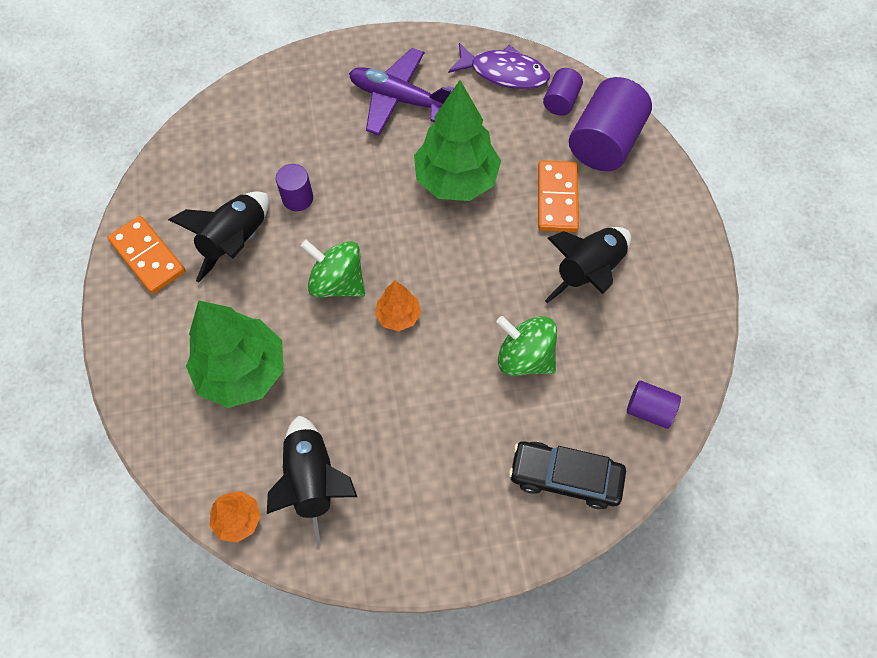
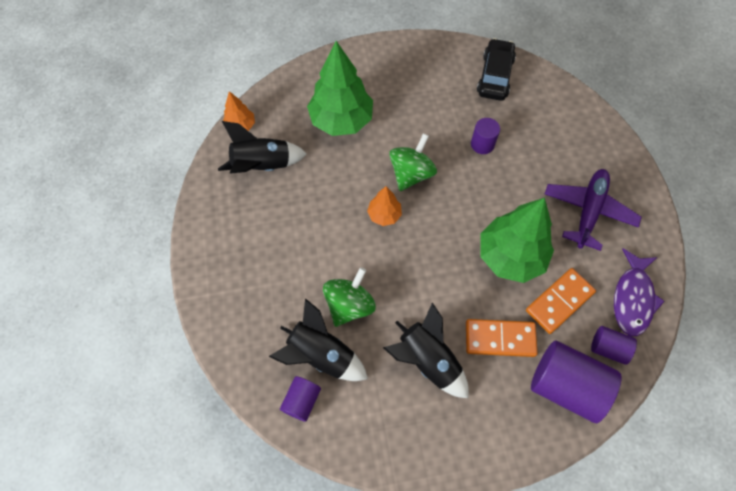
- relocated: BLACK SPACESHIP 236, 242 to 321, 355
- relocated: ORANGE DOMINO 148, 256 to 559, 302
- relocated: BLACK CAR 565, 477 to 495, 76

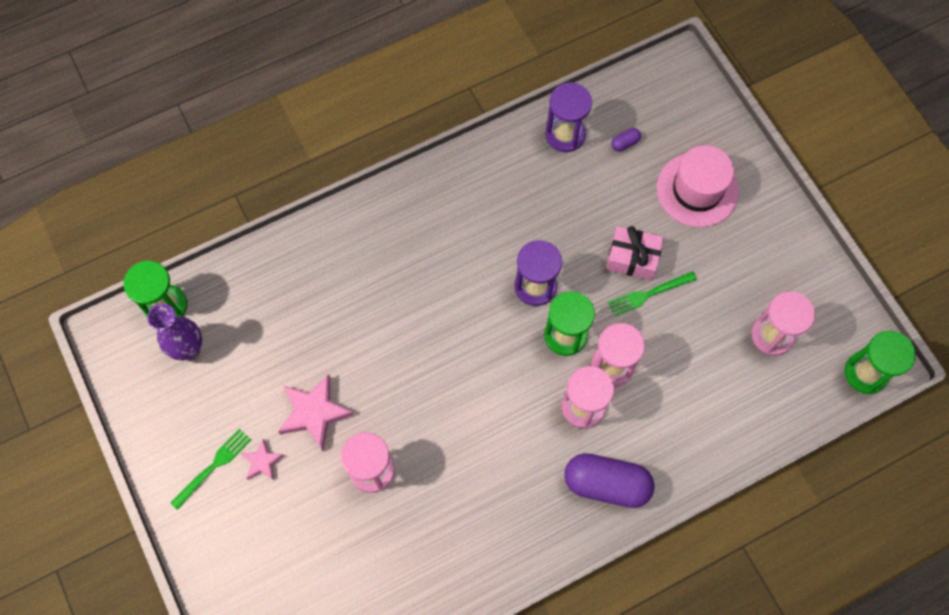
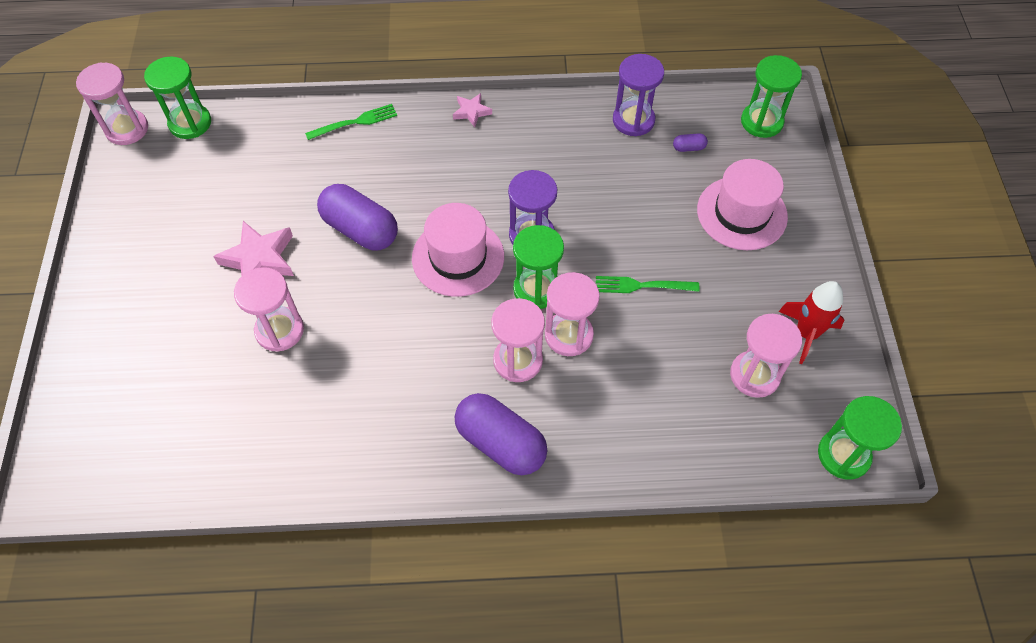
- missing: ROSY PRESENT 632, 258
- missing: ROYAL PURPLE TALL VASE 189, 349
- relocated: GREEN TABLE FORK 213, 466 to 355, 122
- relocated: ROSY FIVE-POINTED STAR 262, 462 to 471, 112
- appeared: GREEN SANDGLASS 761, 122
- appeared: ROSY SANDGLASS 127, 129
- appeared: ROYAL PURPLE PILL 360, 229
- appeared: ROSY HAT 458, 257
- appeared: SCARLET SPACESHIP 806, 333

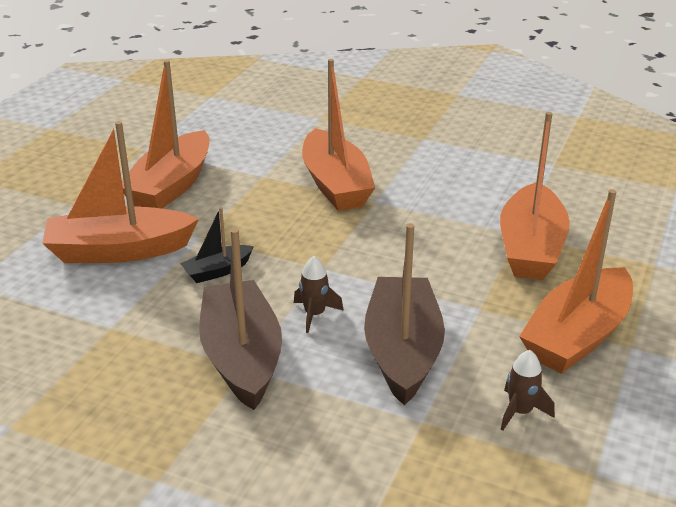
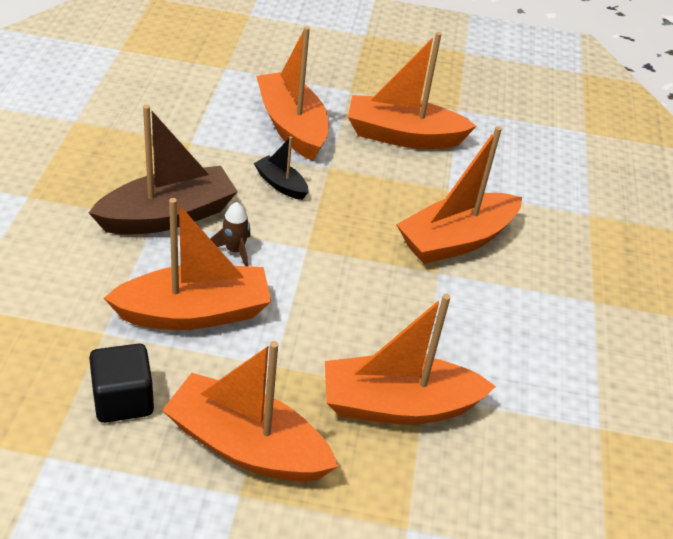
- colour: RUSSET BOAT 403, 351 to ORANGE BOAT 195, 313
- exchanged: RUSSET SPACESHIP 520, 412 to BLACK CUBE 123, 400

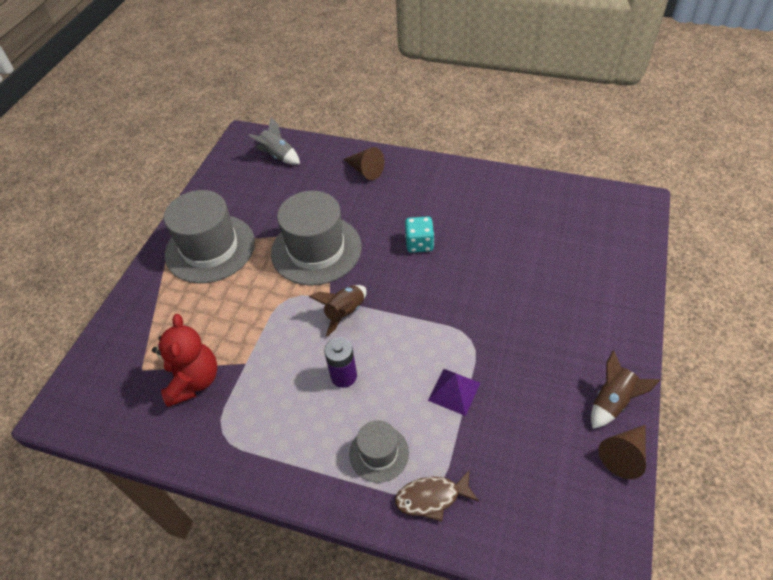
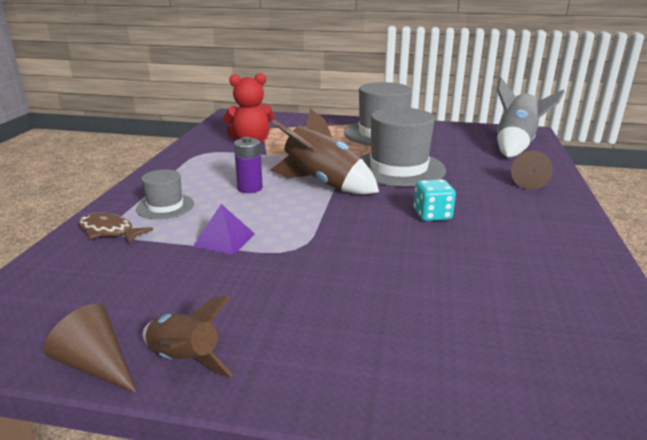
- size: GRAY SPACESHIP 278, 156 = 515, 145 x1.72
- size: RUSSET SPACESHIP 345, 313 = 323, 184 x1.72
- spun: RUSSET FISH 432, 498 = 109, 231 45 degrees counterclockwise

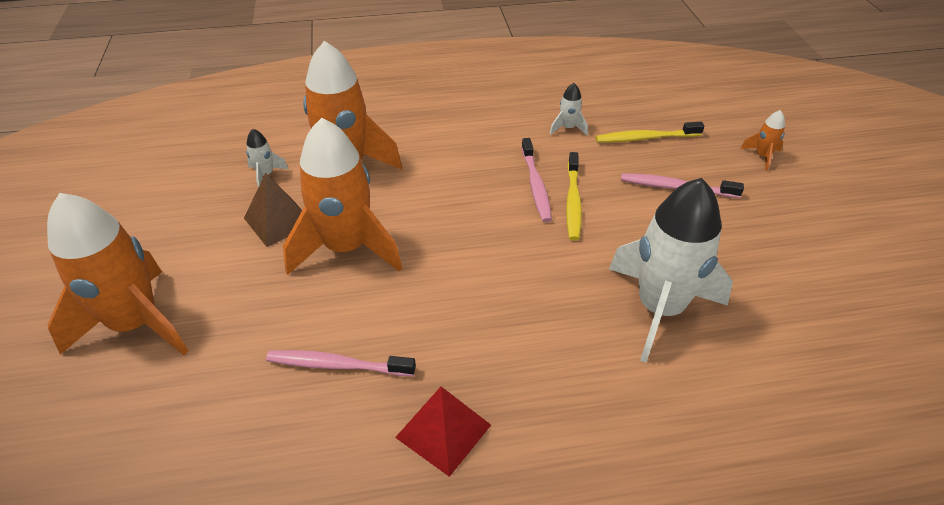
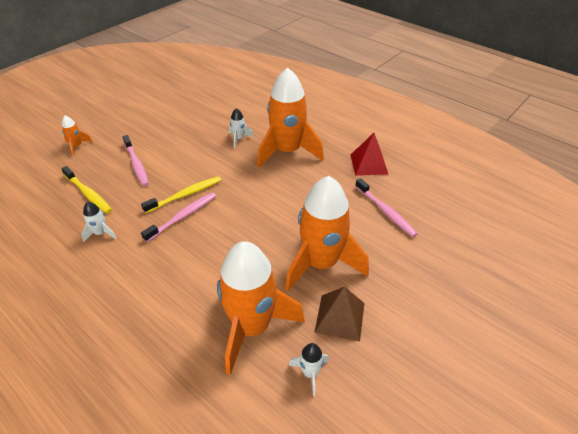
- size: PURE WHITE SPACESHIP 659, 309 = 239, 139 x0.41
- relocated: ORANGE SPACESHIP 136, 323 to 287, 151

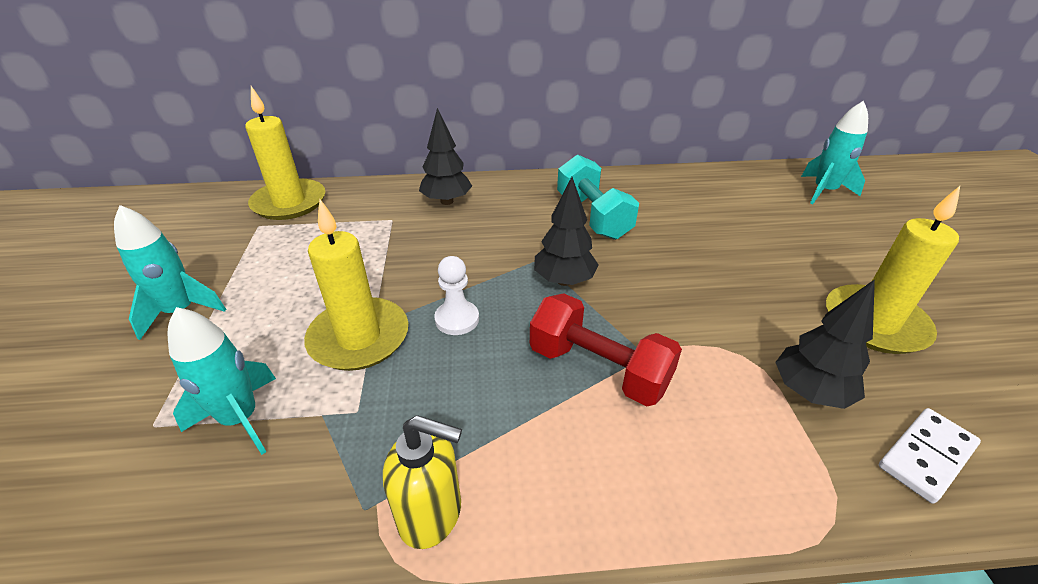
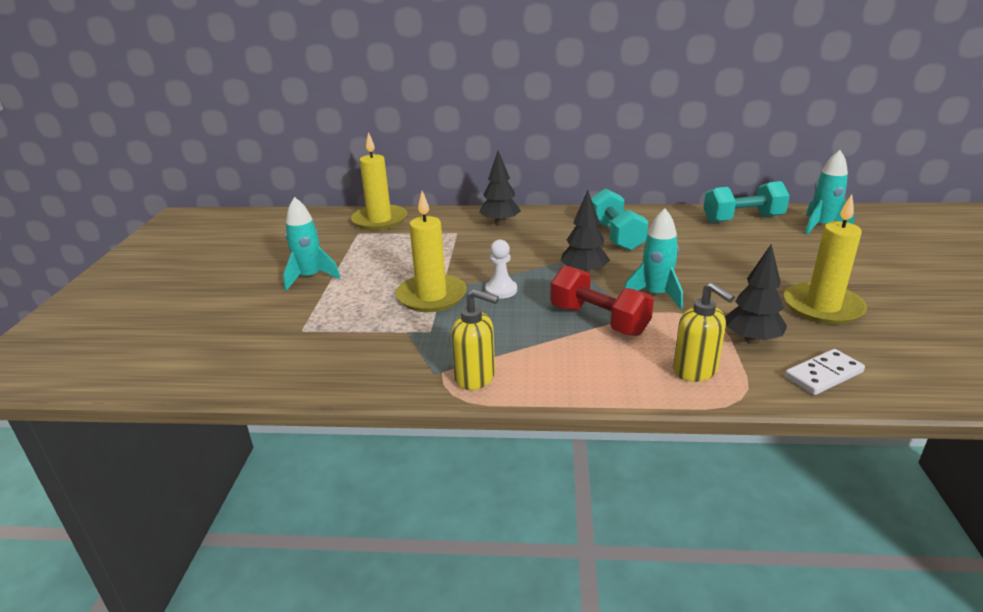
- relocated: TURQUOISE SPACESHIP 240, 418 to 655, 295
- appeared: TURQUOISE DUMBBELL 742, 219
- appeared: BRIGHT YELLOW SOAP DISPENSER 695, 371

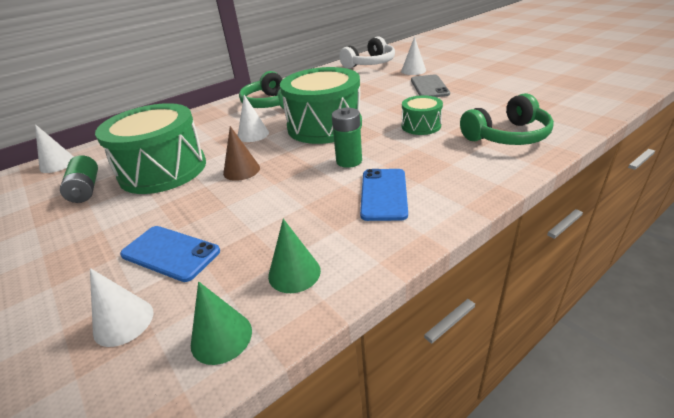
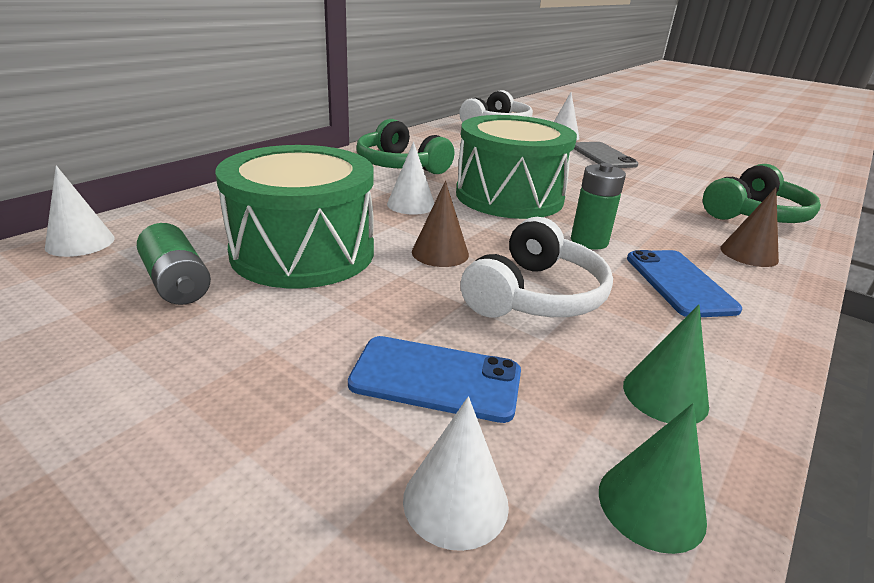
- missing: GREEN SNARE DRUM 421, 126
- appeared: RUSSET SOLID CONE 748, 254
- appeared: PURE WHITE HEADPHONES 535, 295

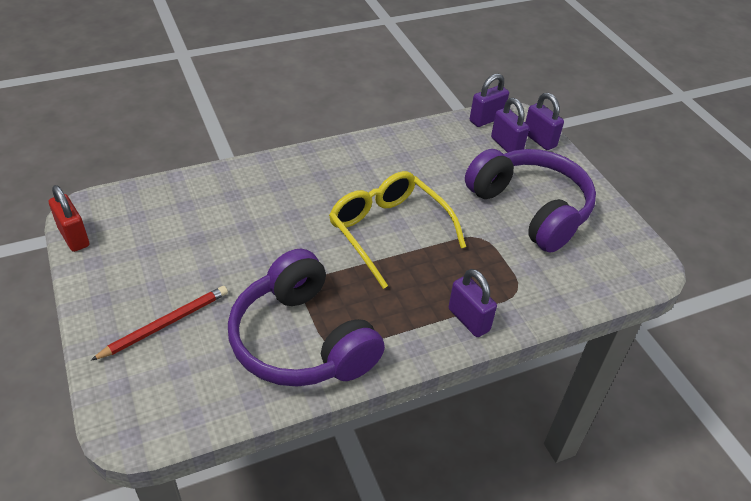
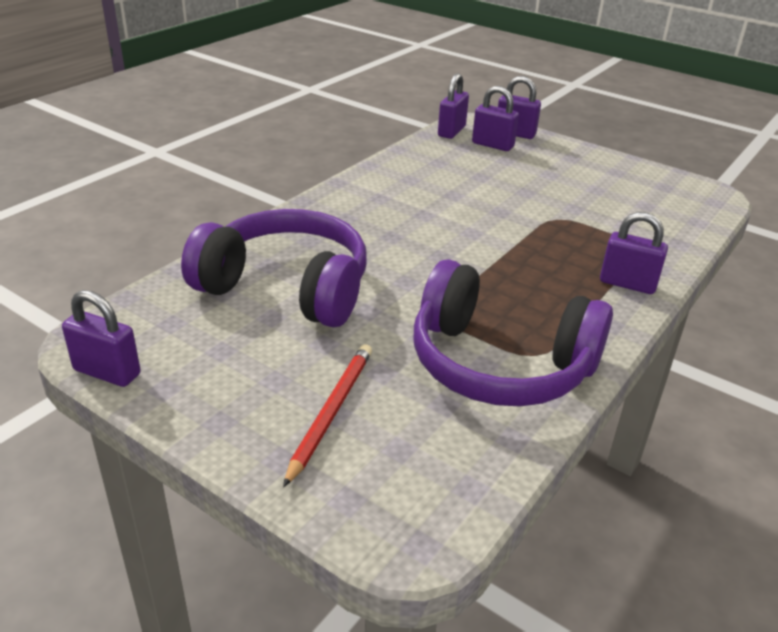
- relocated: ROYAL PURPLE HEADPHONES 530, 209 to 286, 287
- missing: BRIGHT YELLOW GLASSES 388, 231
- colour: SCARLET LOCK 74, 237 to ROYAL PURPLE LOCK 107, 372

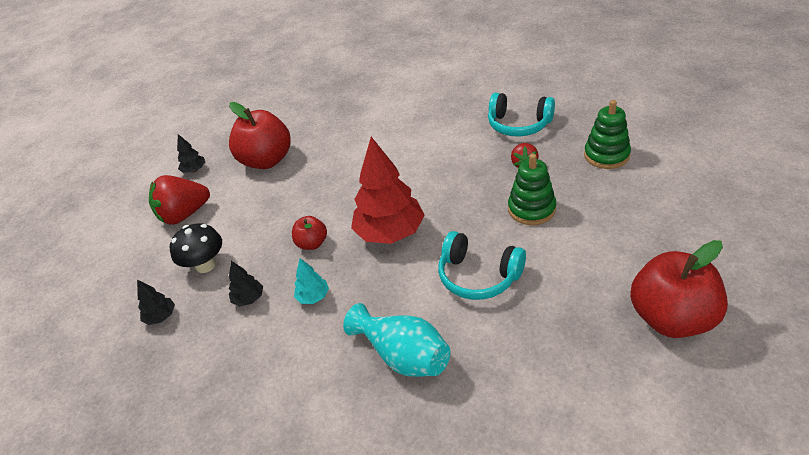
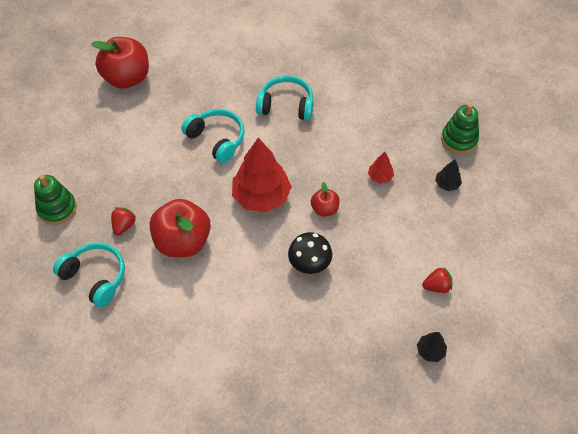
- relocated: SCARLET TOY APPLE 267, 160 to 183, 241
- relocated: GREEN STACKING RINGS 531, 209 to 459, 139
- size: SCARLET TOY STRAWBERRY 184, 215 = 437, 286 x0.54
- relocated: BLACK FUNGUS 205, 265 to 309, 264
- missing: TURQUOISE TREE 313, 297
- colour: BLACK TREE 249, 299 to SCARLET TREE 380, 177
- exchanged: TURQUOISE TALL VASE 403, 356 to TURQUOISE HEADPHONES 286, 105

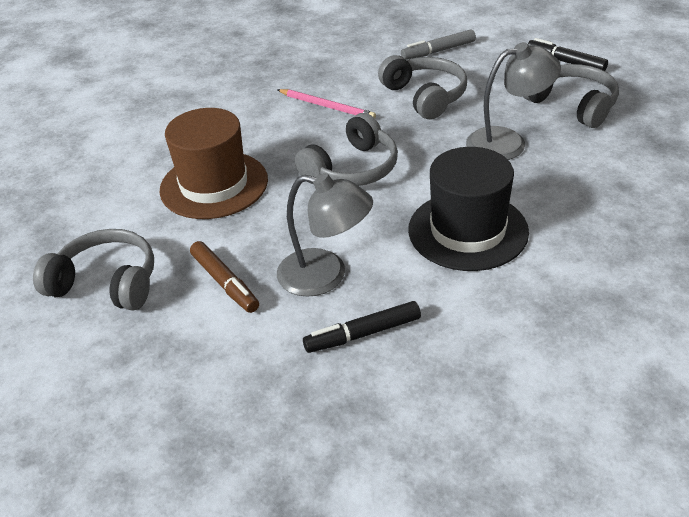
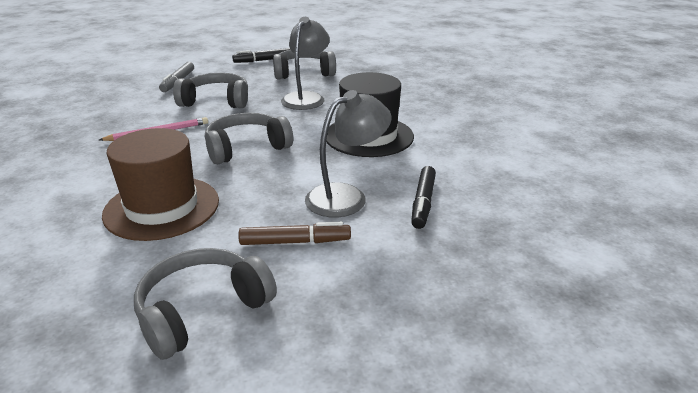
- spun: GRAY HEADPHONES 352, 169 = 246, 148 105 degrees counterclockwise

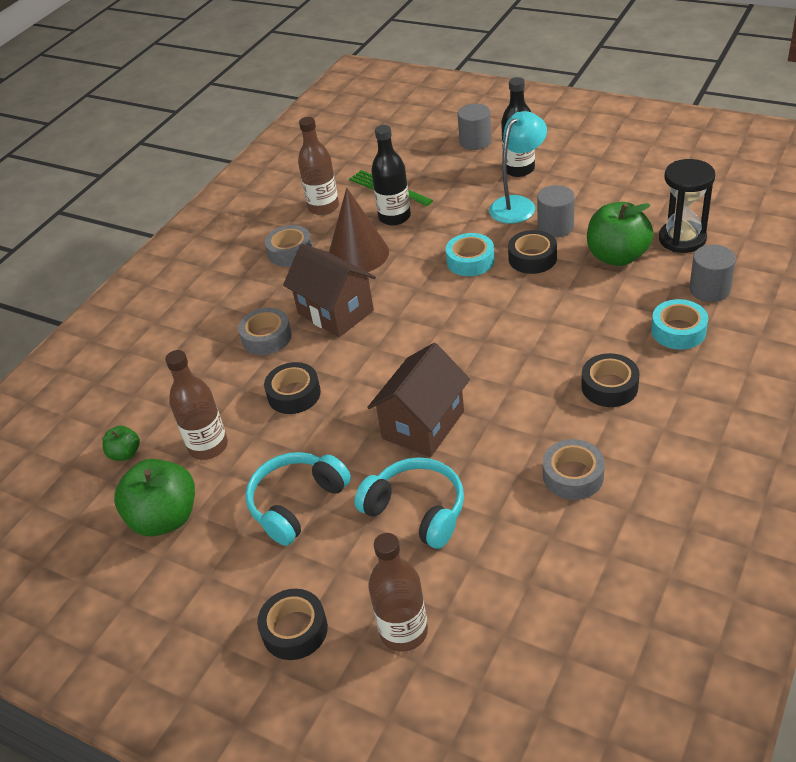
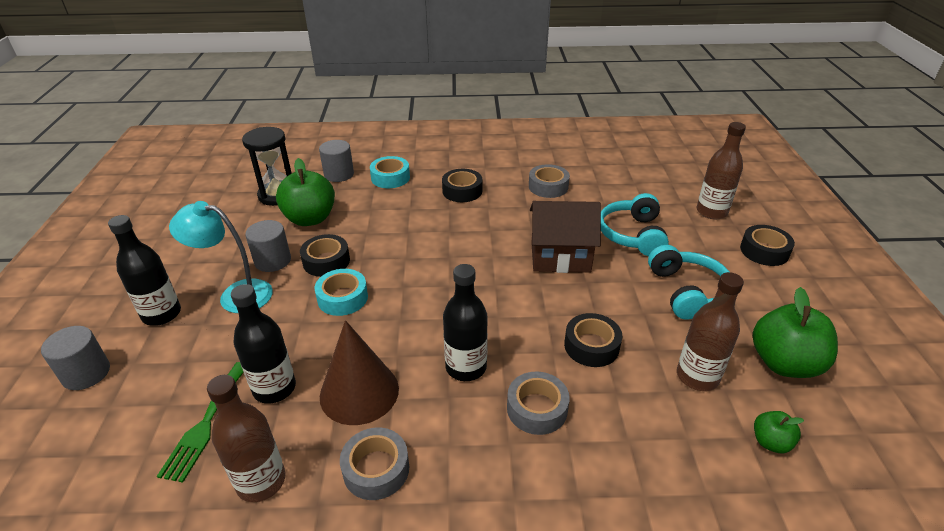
- exchanged: RUSSET COTTAGE 335, 312 to BLACK BOTTLE 466, 367
- spun: TURQUOISE HEADPHONES 297, 503 = 687, 291 105 degrees counterclockwise

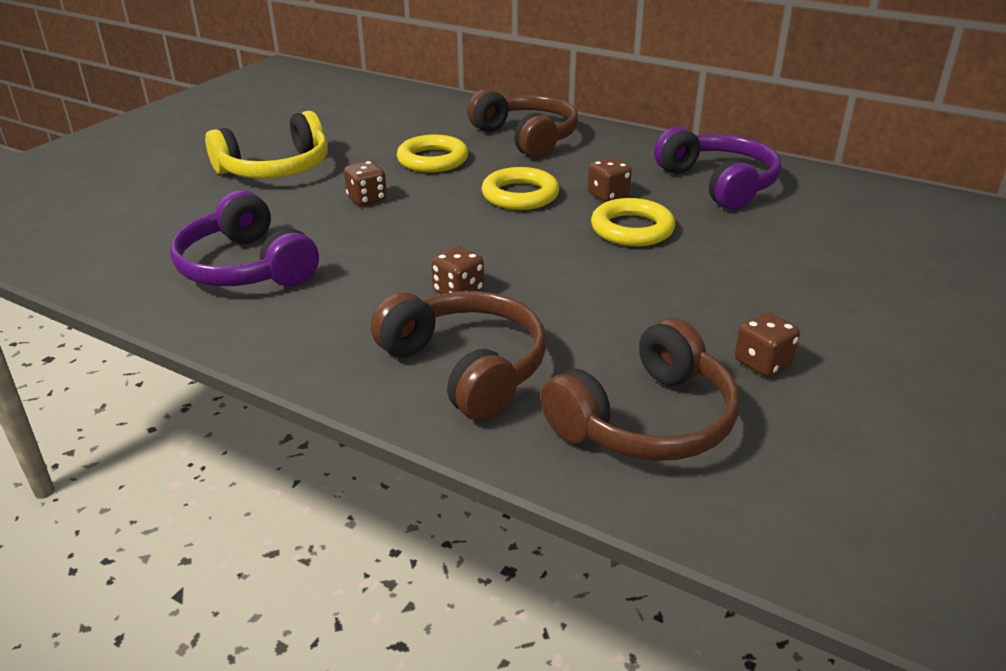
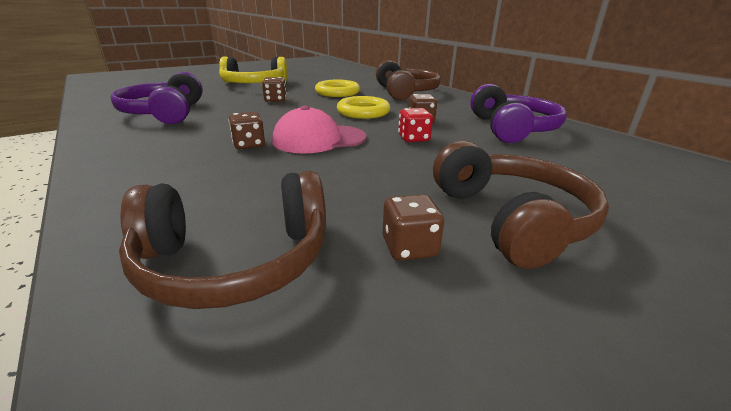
- exchanged: BRIGHT YELLOW TORUS 632, 229 to SCARLET GAME DIE 413, 139
- relocated: RUSSET HEADPHONES 466, 367 to 511, 219
- appeared: ROSY BASEBALL CAP 319, 139

